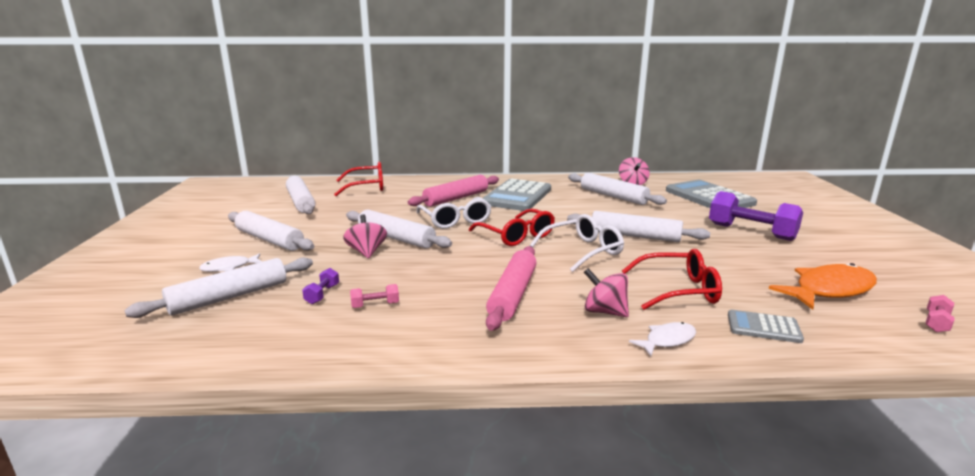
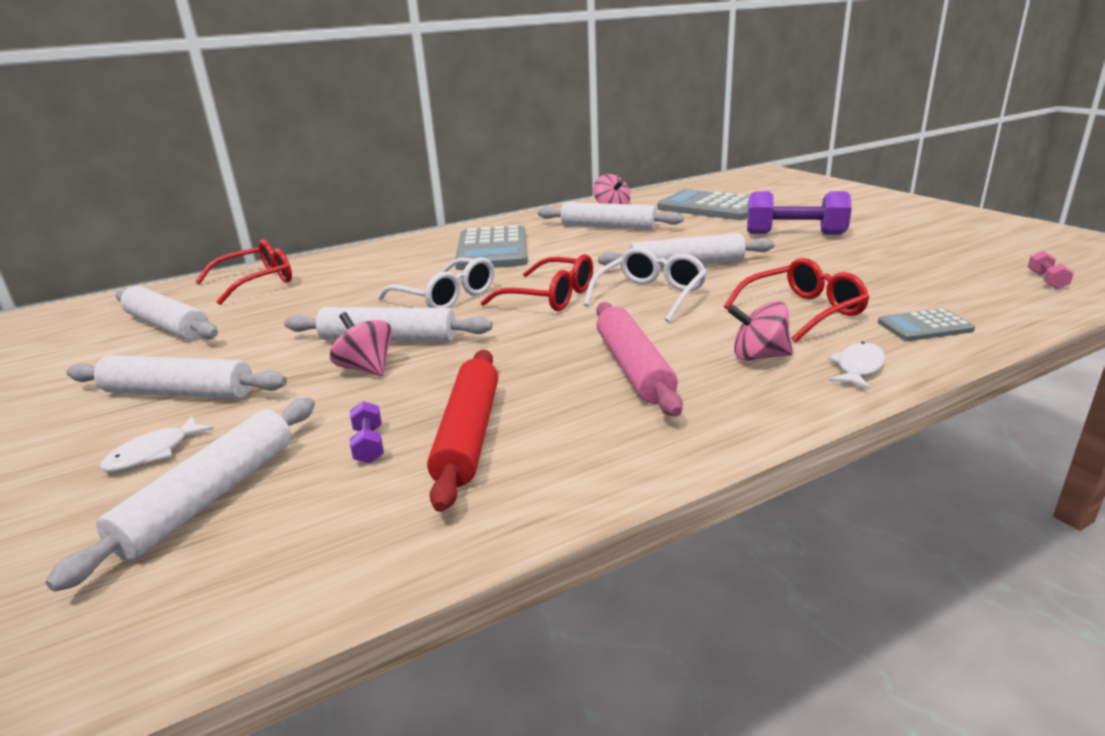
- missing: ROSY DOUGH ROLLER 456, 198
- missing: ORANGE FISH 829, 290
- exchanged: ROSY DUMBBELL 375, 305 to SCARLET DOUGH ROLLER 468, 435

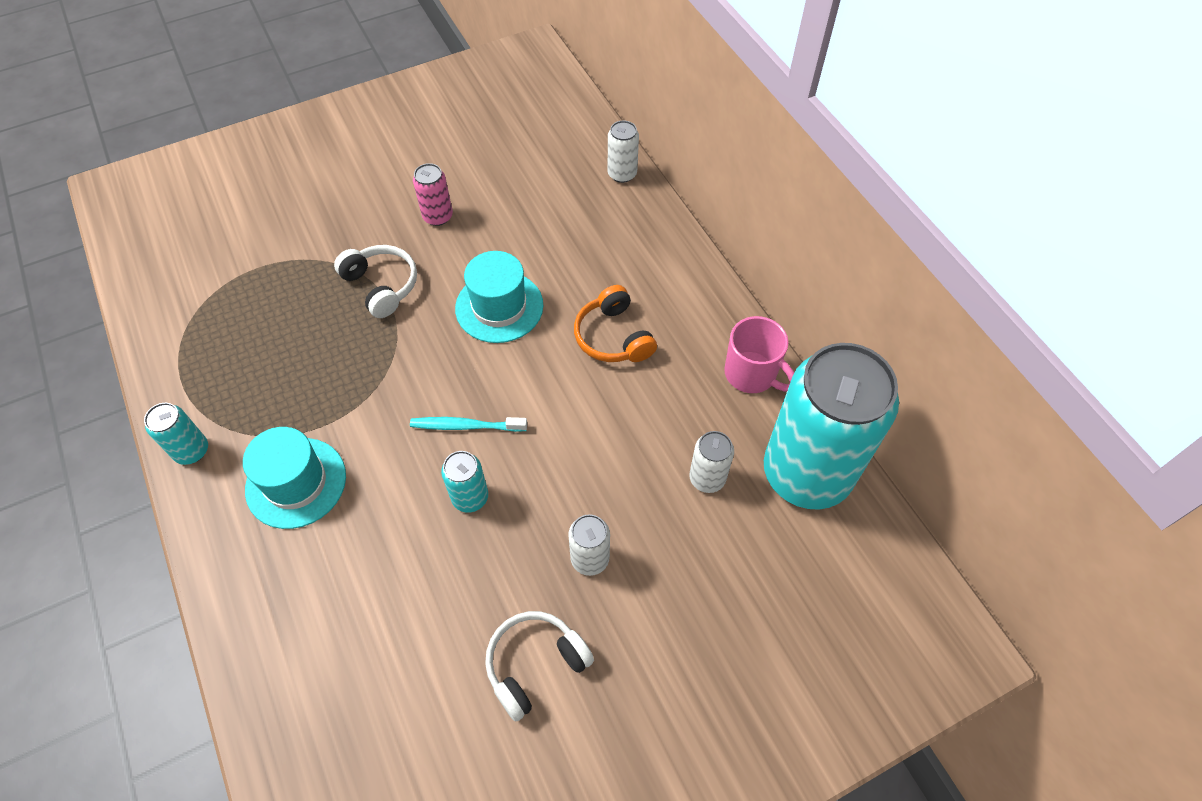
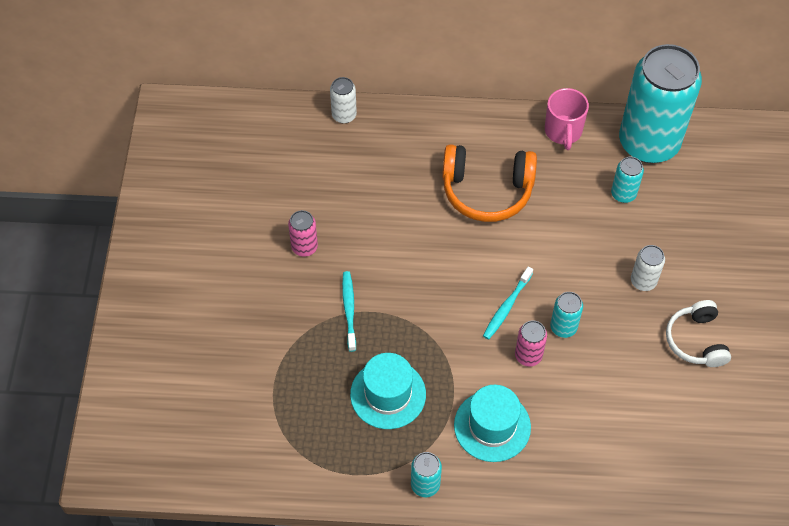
- exchanged: PURE WHITE HEADPHONES 381, 286 to TURQUOISE DENTAL BRUSH 349, 310
- relocated: TURQUOISE HAT 499, 307 to 388, 394
- size: ORANGE HEADPHONES 613, 337 = 487, 191 x1.52
- spun: ROSY COFFEE MUG 752, 374 = 563, 132 105 degrees clockwise
- colour: PURE WHITE CAN 707, 478 to TURQUOISE CAN 623, 194
- appeared: ROSY CAN 528, 355

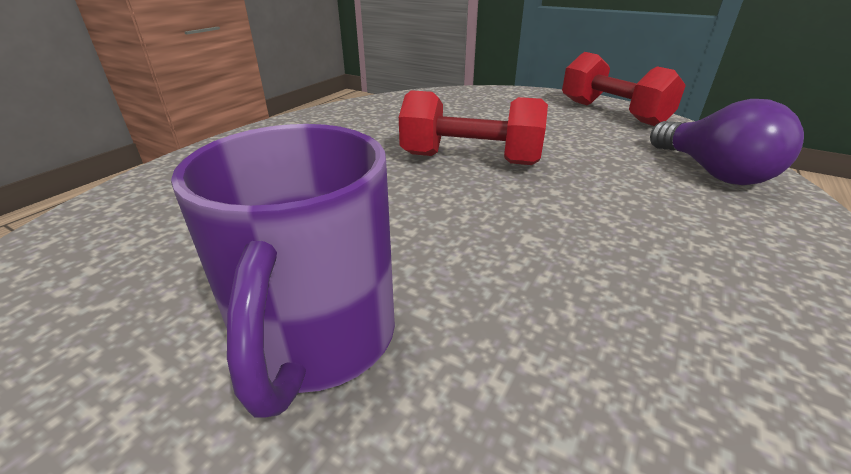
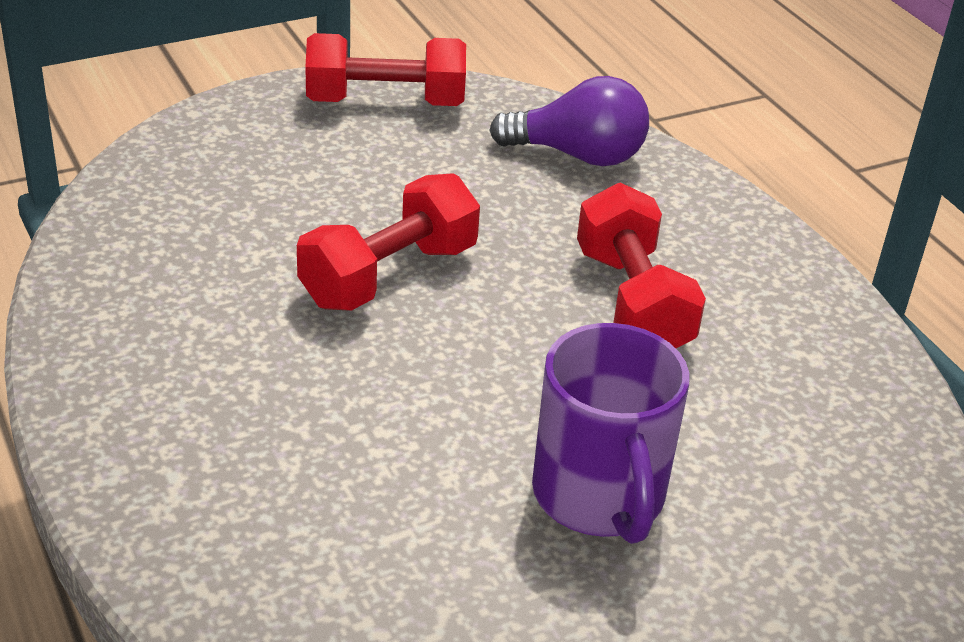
- spun: ROYAL PURPLE COFFEE MUG 317, 338 = 599, 497 45 degrees clockwise
- appeared: SCARLET DUMBBELL 632, 302

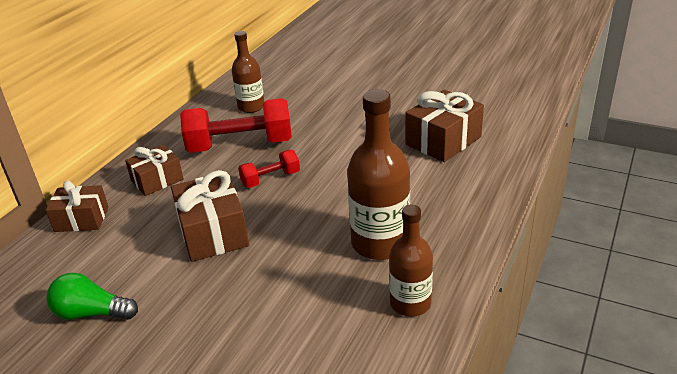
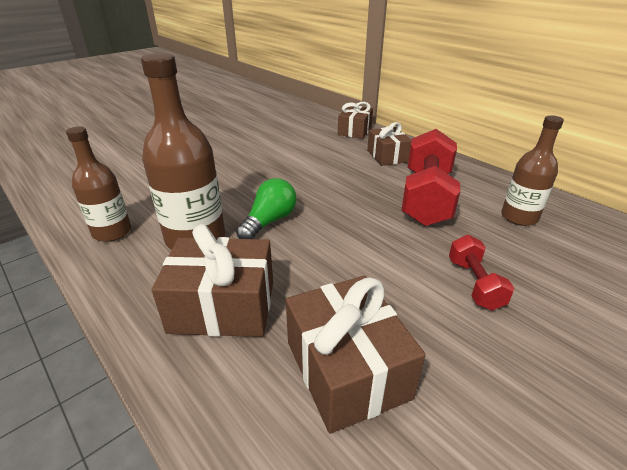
- relocated: SCARLET DUMBBELL 270, 179 to 474, 284
- relocated: RUSSET PRESENT 213, 232 to 223, 306
- relocated: GREEN LIGHTBULB 91, 313 to 269, 221

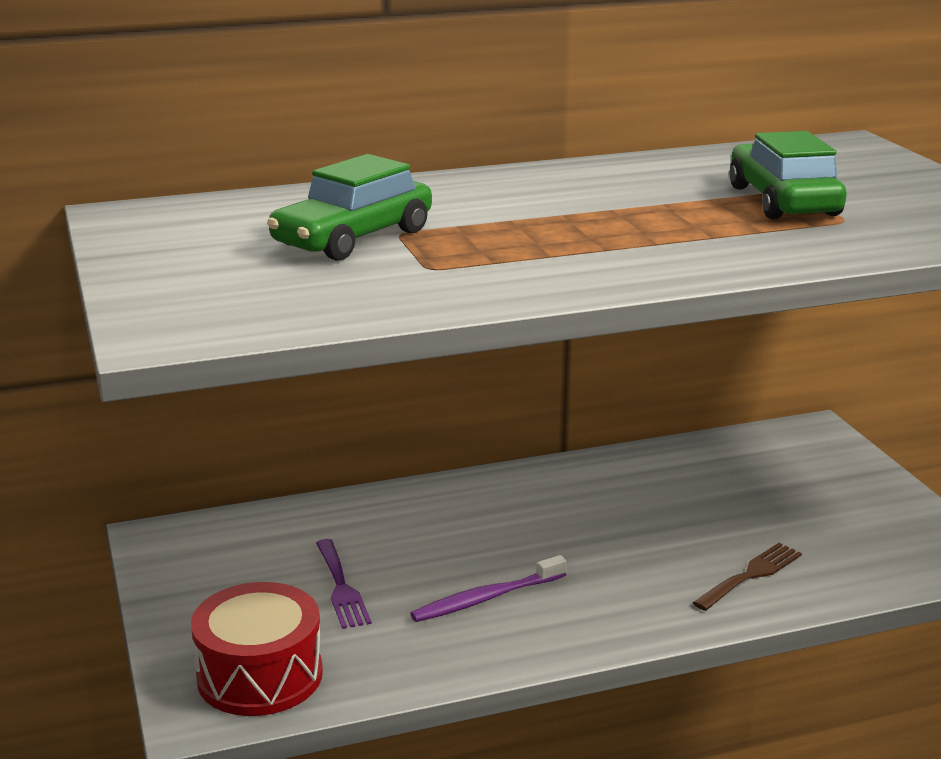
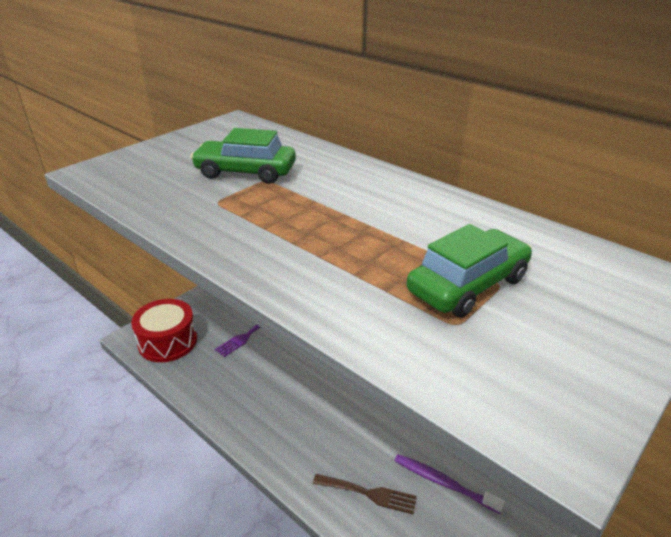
- relocated: ROYAL PURPLE DENTAL BRUSH 486, 598 to 443, 483

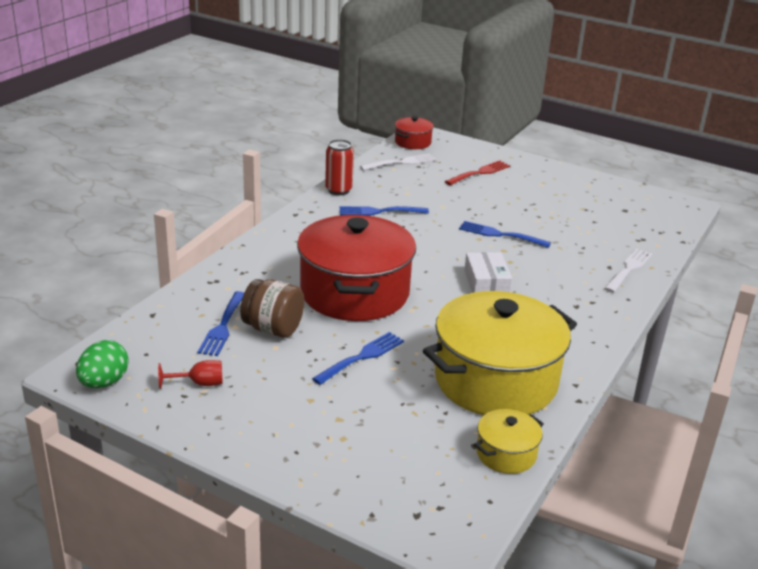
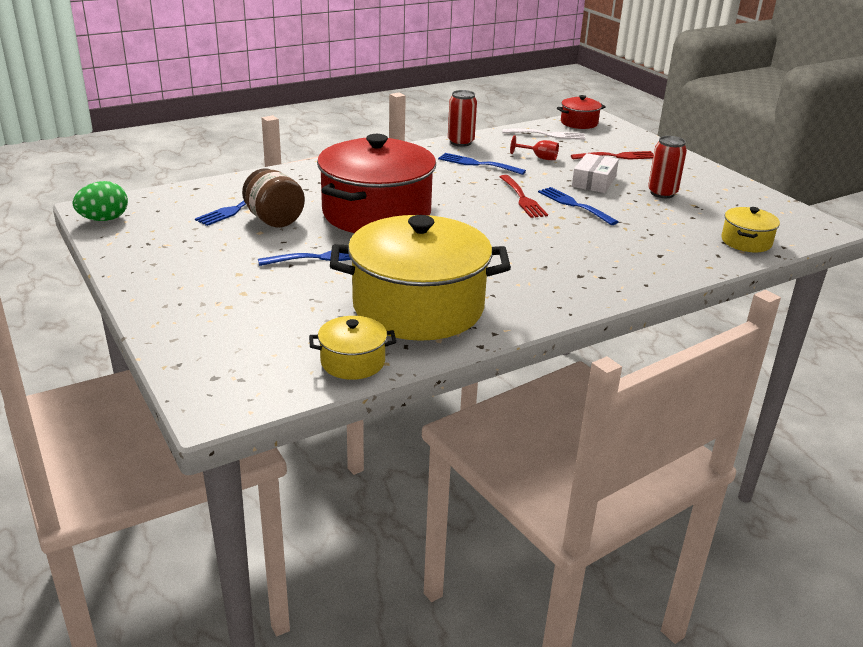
- missing: PURE WHITE TABLE FORK 629, 269
- relocated: PURE WHITE BOX 486, 283 to 594, 181
- relocated: SCARLET CHALICE 199, 383 to 539, 158
- appeared: SCARLET CAN 662, 193
- appeared: SCARLET TABLE FORK 523, 198
- appeared: BRIGHT YELLOW COOKING POT 746, 242

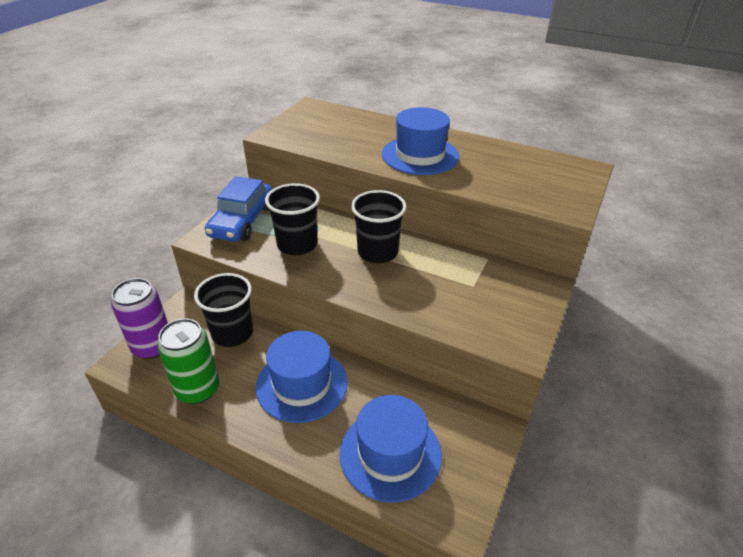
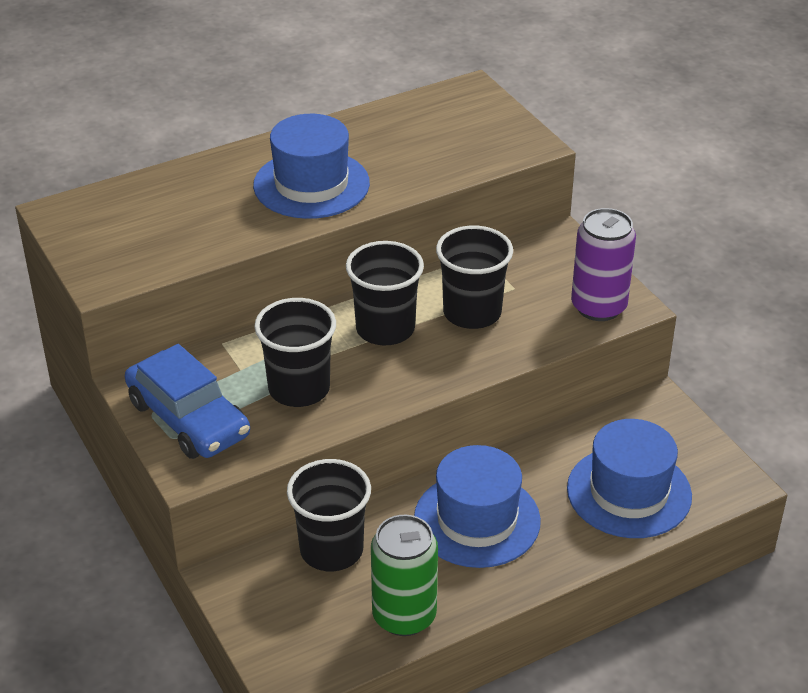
- relocated: ROYAL PURPLE CAN 152, 346 to 598, 307
- appeared: BLACK TUMBLER 472, 313

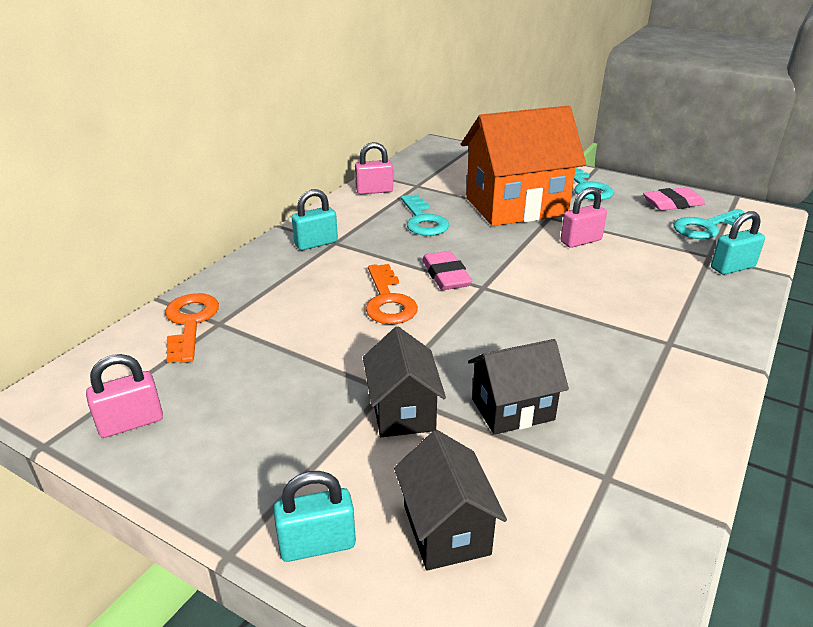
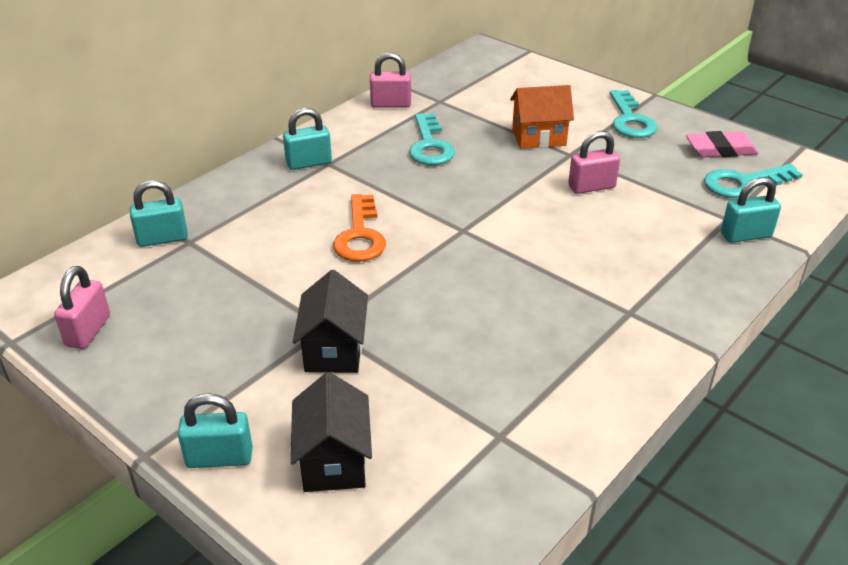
- size: ORANGE COTTAGE 516, 206 = 538, 137 x0.52
- missing: ROSY ERASER 446, 275
- exchanged: ORANGE KEY 190, 323 to TURQUOISE LOCK 162, 239
- missing: BLACK COTTAGE 512, 409
- spun: ROSY LOCK 131, 423 = 88, 331 60 degrees counterclockwise

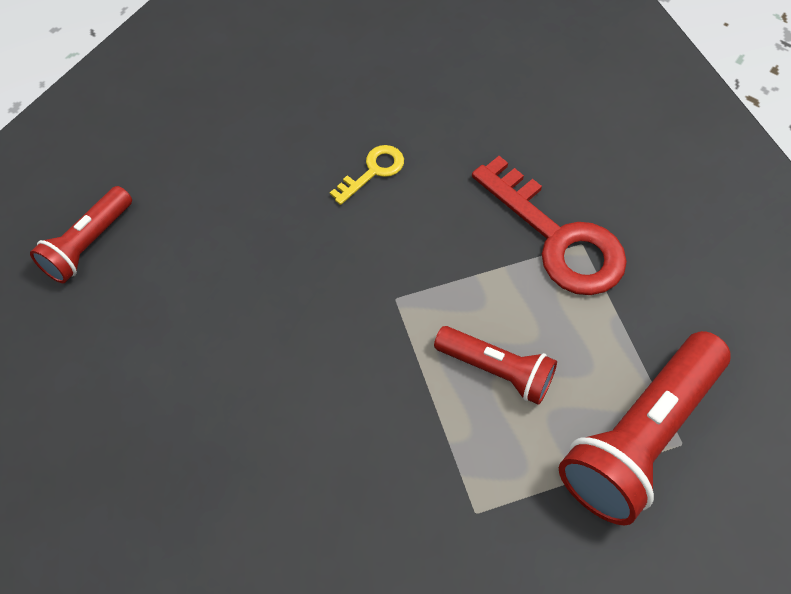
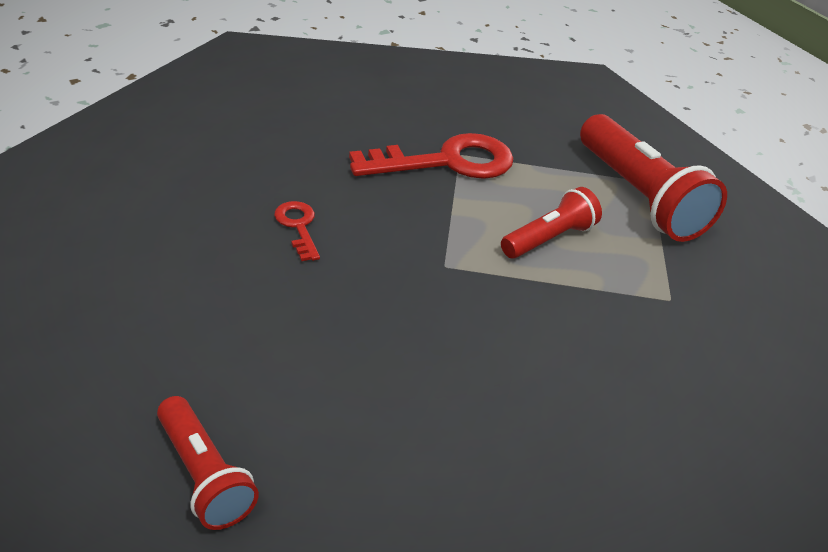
- colour: BRIGHT YELLOW KEY 373, 171 to SCARLET KEY 298, 226

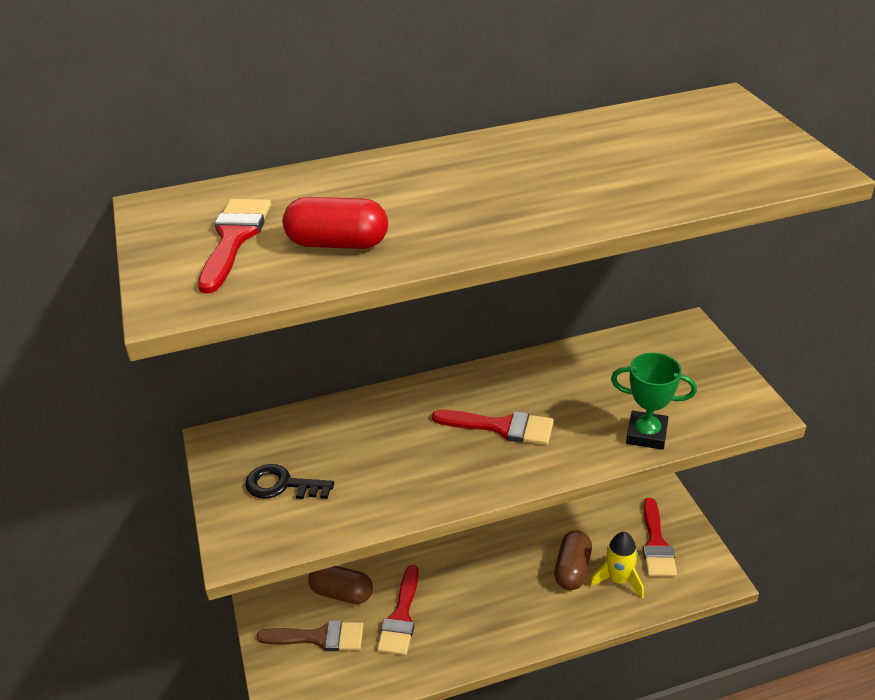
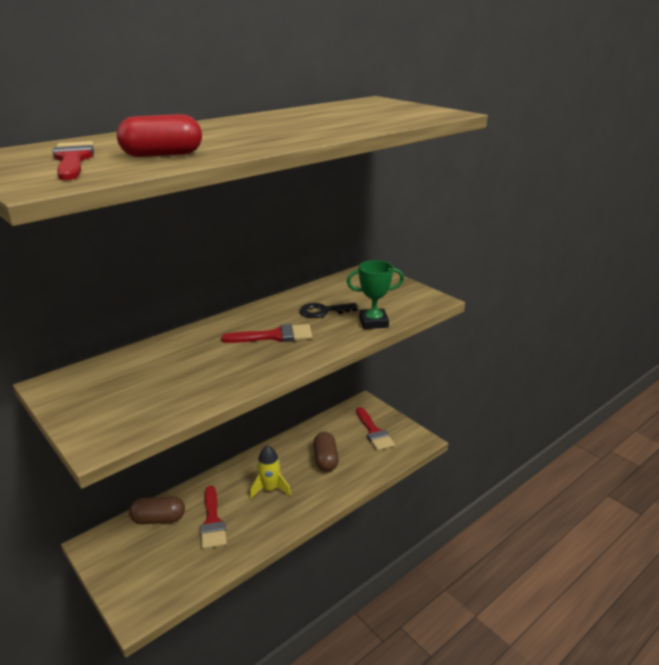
- relocated: BLACK KEY 282, 485 to 323, 311
- relocated: BRIGHT YELLOW SPACESHIP 618, 579 to 270, 489
- missing: RUSSET PAINTBRUSH 319, 637

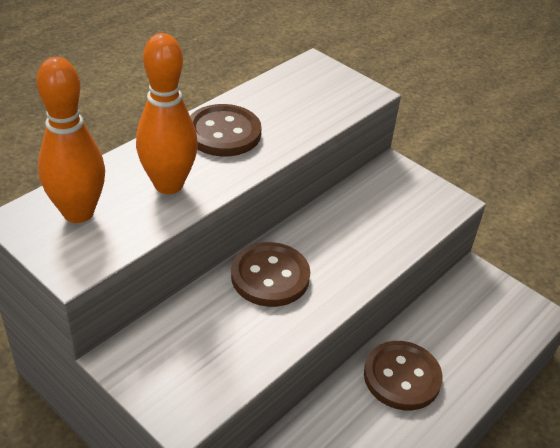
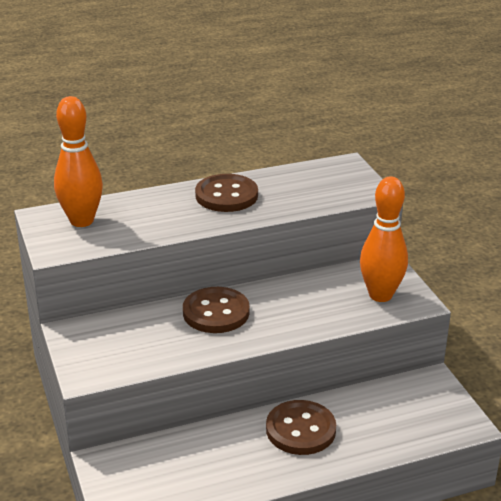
- relocated: ORANGE BOWLING PIN 168, 184 to 380, 295

